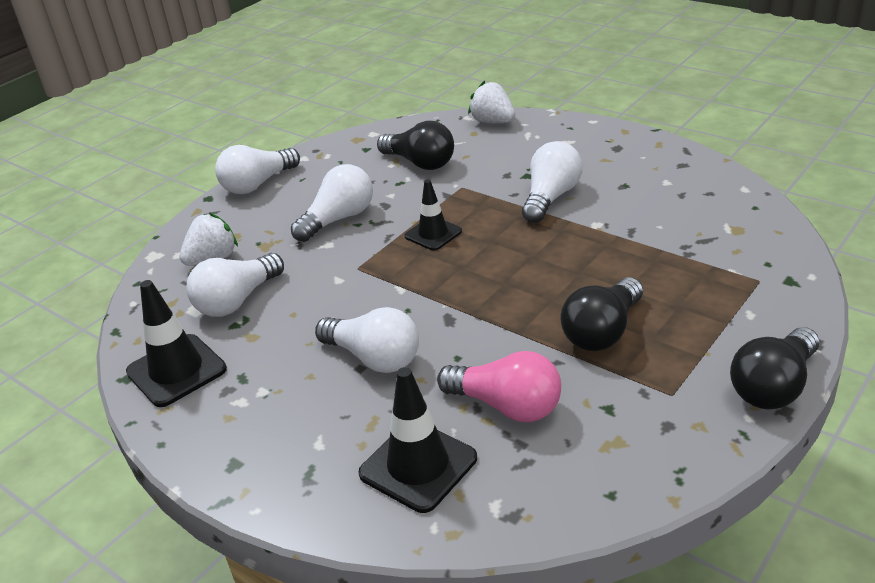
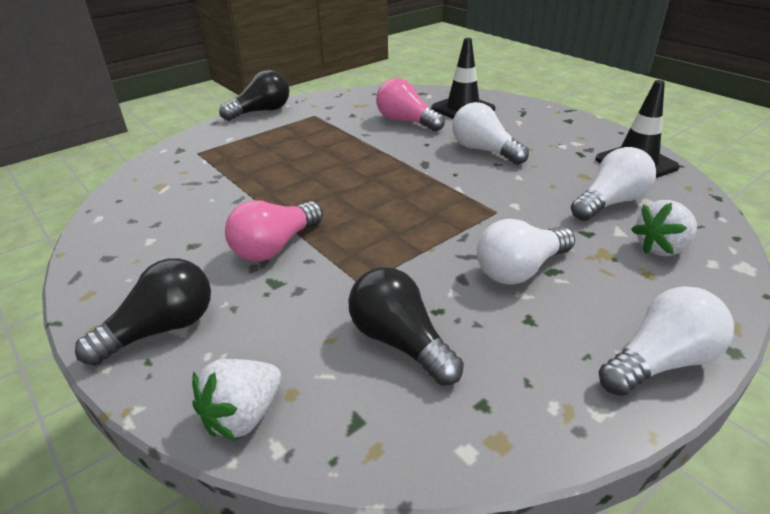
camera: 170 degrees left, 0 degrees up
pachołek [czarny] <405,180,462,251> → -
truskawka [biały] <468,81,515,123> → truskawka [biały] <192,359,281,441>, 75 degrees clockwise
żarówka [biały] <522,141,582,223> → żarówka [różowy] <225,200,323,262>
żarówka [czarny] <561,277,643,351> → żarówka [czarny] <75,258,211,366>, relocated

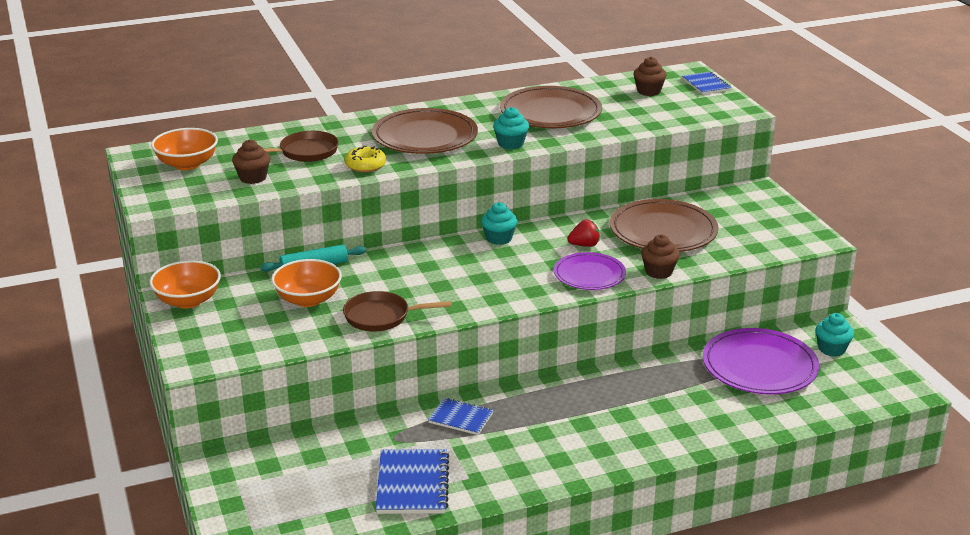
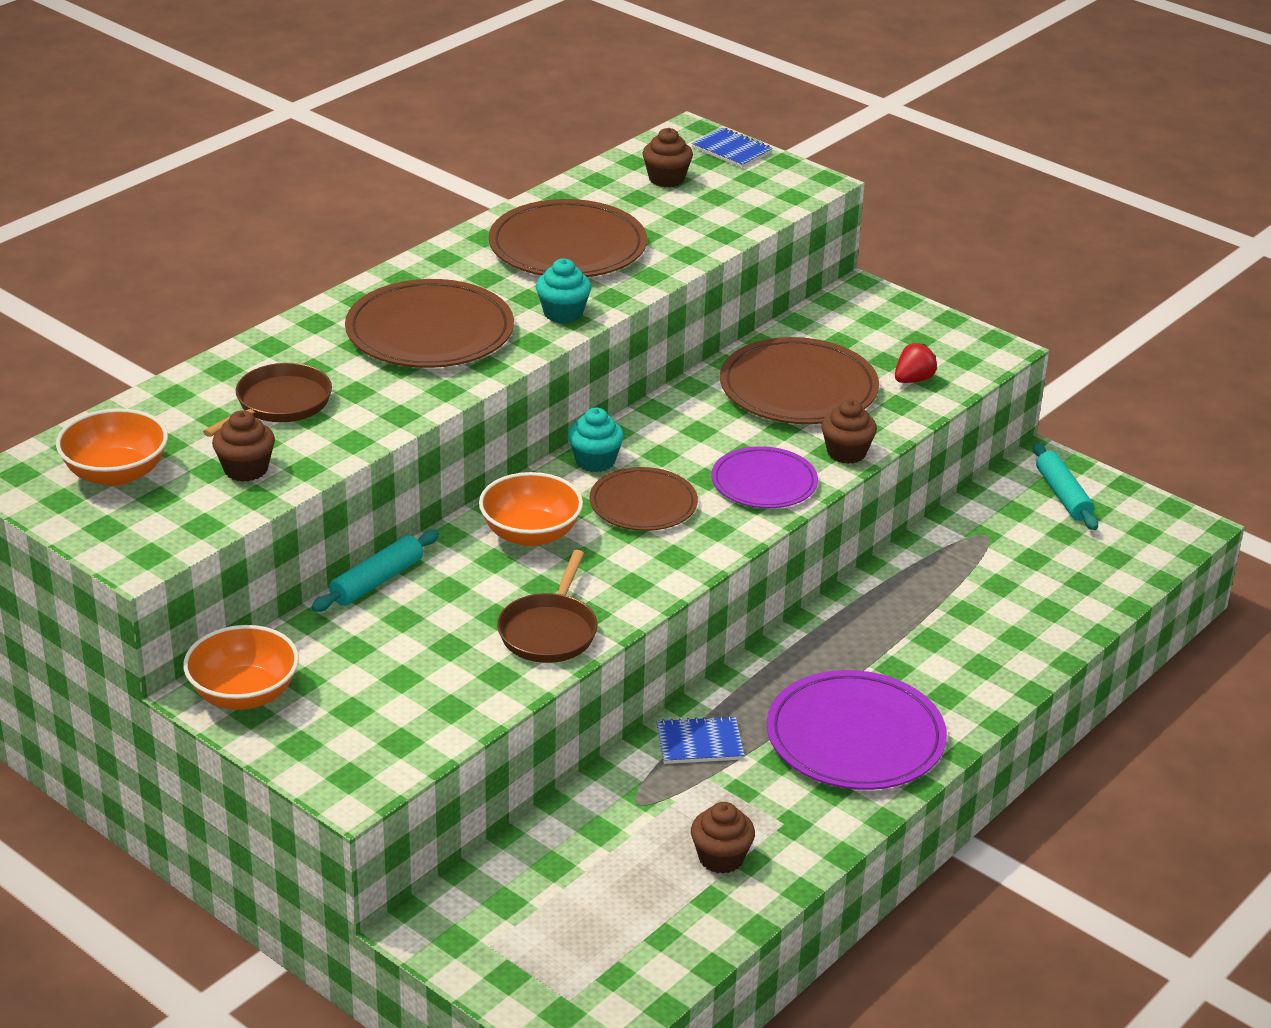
camera: 30 degrees left, 5 degrees up
miska [pomarańczowy] <271,259,342,307> → miska [pomarańczowy] <479,472,583,546>, relocated
patelnia [brązowy] <343,291,452,332> → patelnia [brązowy] <497,550,598,663>, 45 degrees counterclockwise
donut [żółty] <345,146,386,173> → -
zeszyt [niebieski] <376,449,449,514> → muffinka [brązowy] <691,802,755,874>
truskawka [czerwony] <567,220,600,247> → truskawka [czerwony] <895,343,937,383>, relocated
talerz [fioletowy] <703,328,819,394> → talerz [fioletowy] <767,670,947,790>, relocated
muffinka [turkusowy] <815,313,854,357> → wałek do ciasta [turkusowy] <1033,443,1098,530>
- → talerz [brązowy] <589,467,698,531>

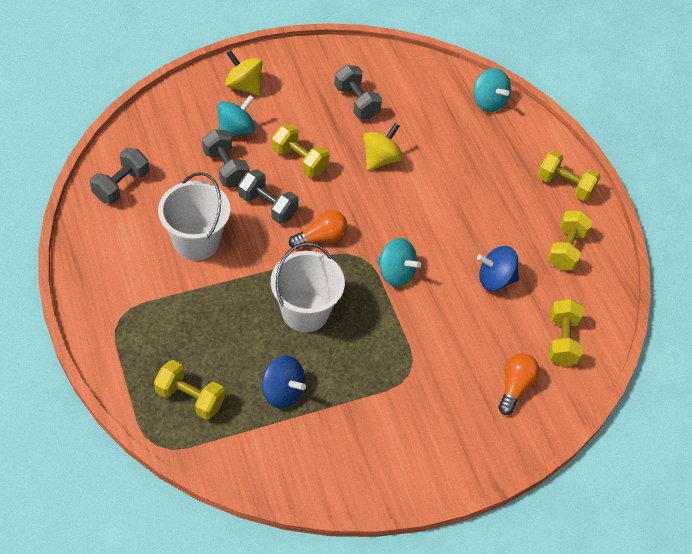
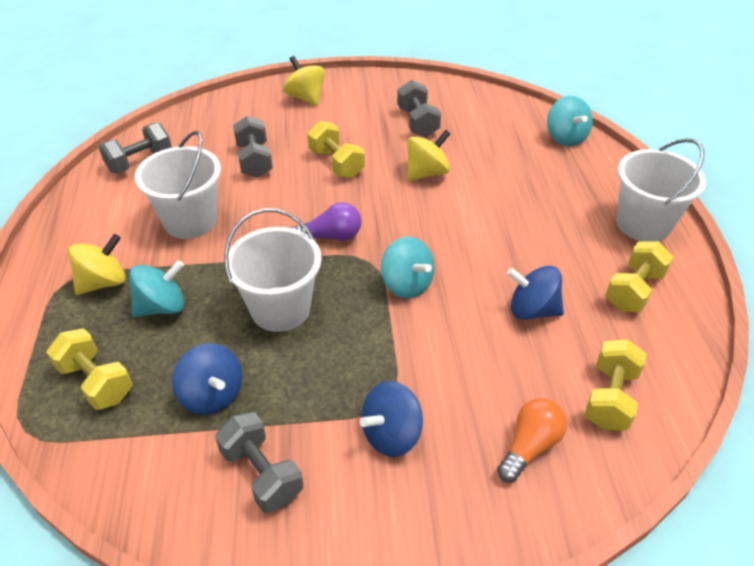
camera: 20 degrees right, 10 degrees down
bączek [turkusowy] <217,95,256,137> → bączek [turkusowy] <129,260,184,317>, relocated
hantel [szary] <238,169,299,224> → hantel [szary] <215,412,303,513>, relocated
żarówka [pomarańczowy] <289,210,348,249> → żarówka [fioletowy] <292,202,361,241>
hantel [żółty] <538,150,601,201> → wiadro [biały] <617,138,706,242>
- → bączek [żółty] <68,234,126,295>
- → bączek [niebieski] <360,381,423,457>

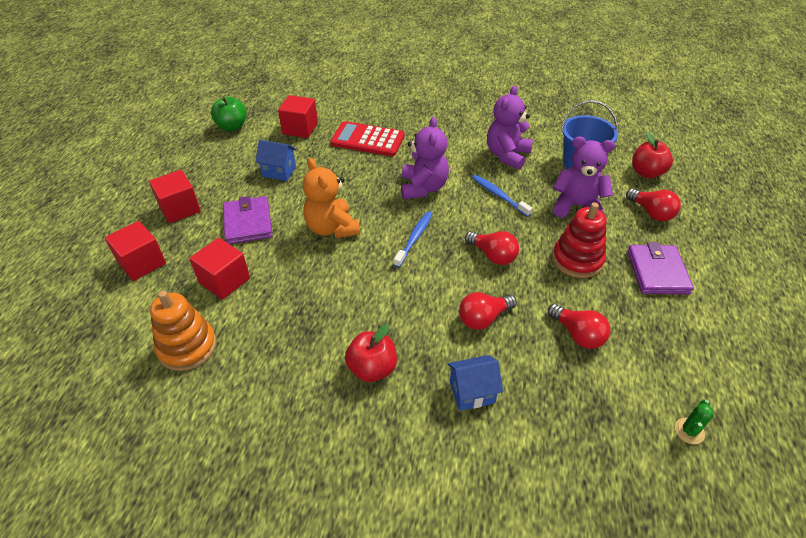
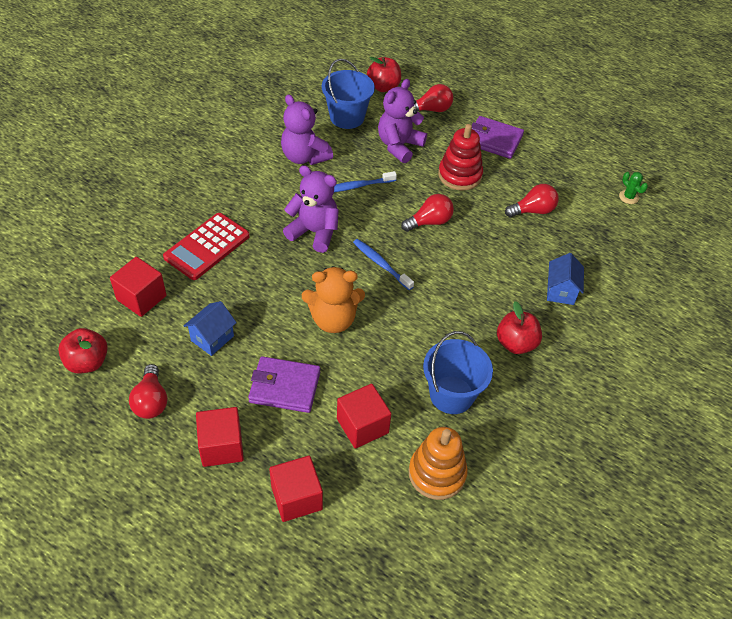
camera: 70 degrees left, 5 degrees up
jabłko [zielony] <211,97,247,131> → jabłko [czerwony] <58,328,108,373>
żarówka [czerwony] <459,292,517,330> → żarówka [czerwony] <129,364,167,419>, relocated
- → wiadro [niebieski] <423,331,493,414>

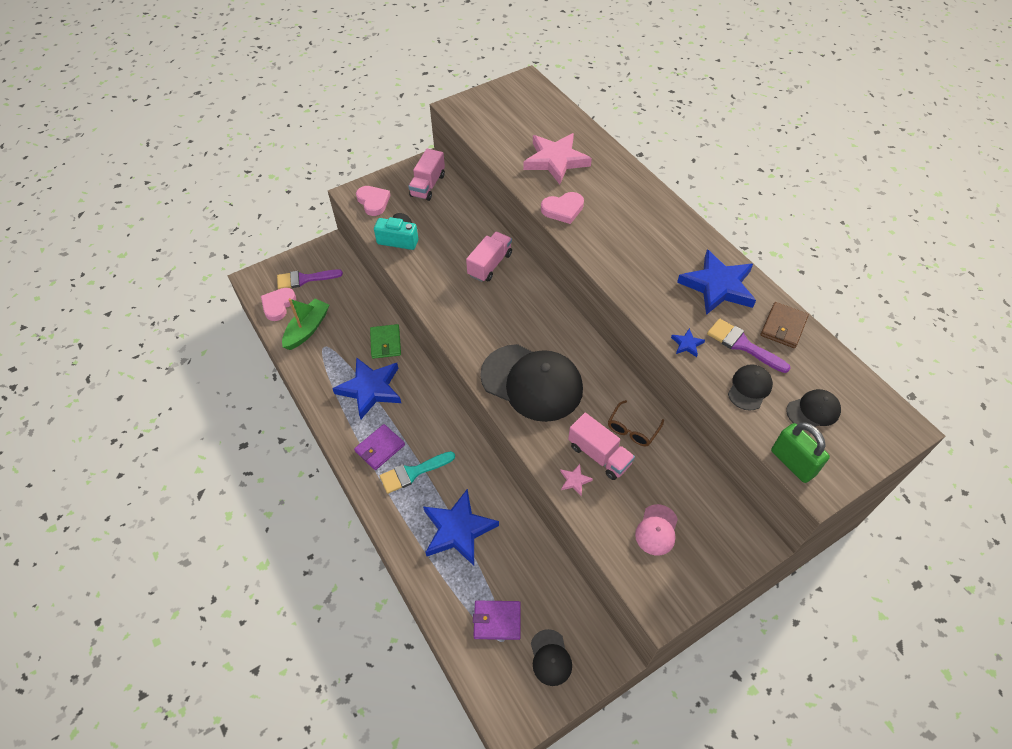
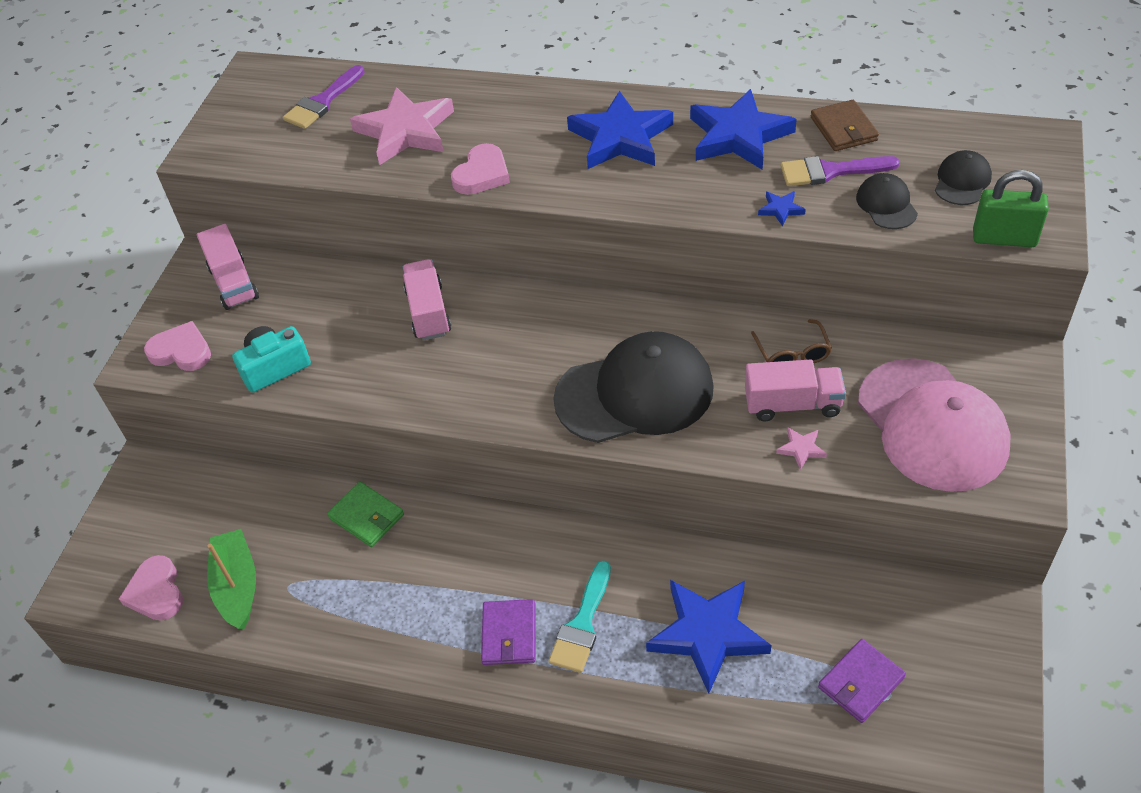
camera: 40 degrees left, 5 degrees down
pędzel [fioletowy] <277,269,343,289> → pędzel [fioletowy] <283,65,365,129>, relocated
gwiazda [niebieski] <332,357,401,419> → gwiazda [niebieski] <567,91,673,169>, relocated
czapka [czarny] <531,629,572,686> → -
czapka [różowy] <635,504,678,556> → czapka [różowy] <858,358,1010,492>, x2.22

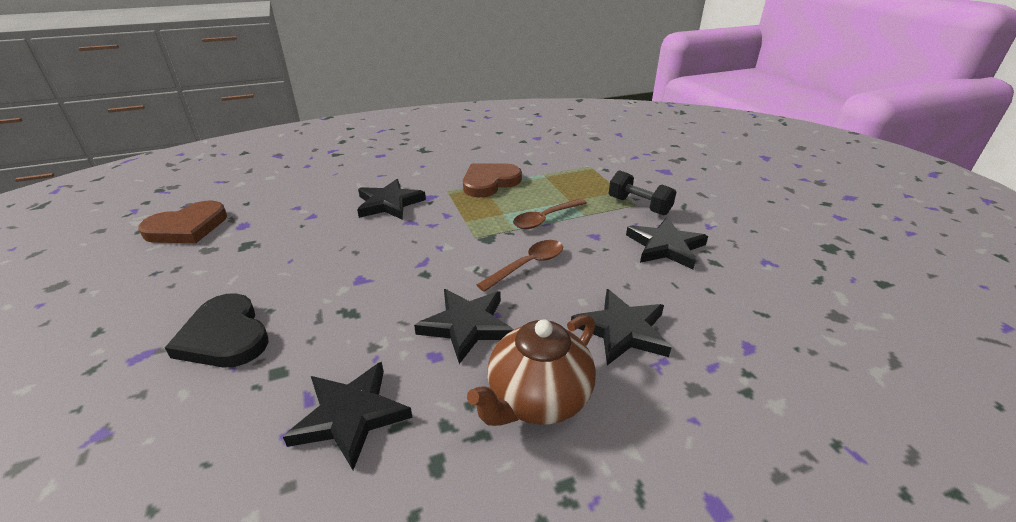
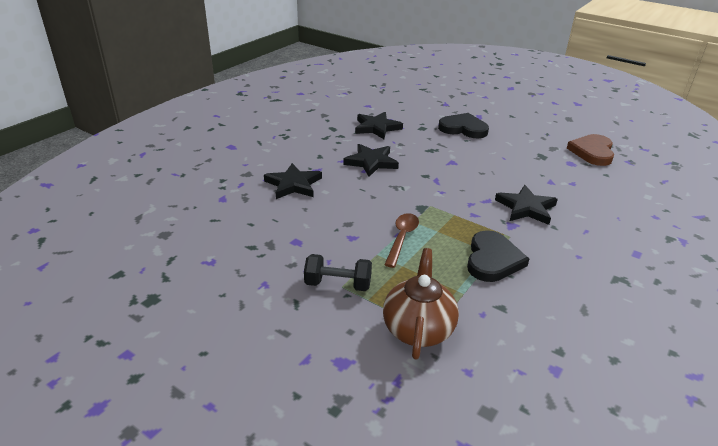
camera: 145 degrees right, 0 degrees up
serce [brązowy] <463,163,522,197> → serce [czarny] <467,230,529,282>
imbryk [brązowy] <467,314,596,426> → imbryk [brązowy] <383,248,459,359>, relocated
łyżka [brązowy] <477,240,563,292> → -
gwiazda [czarny] <626,217,708,269> → -

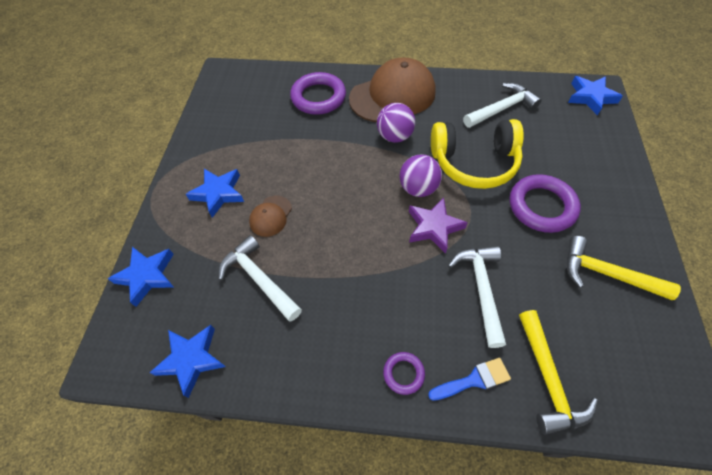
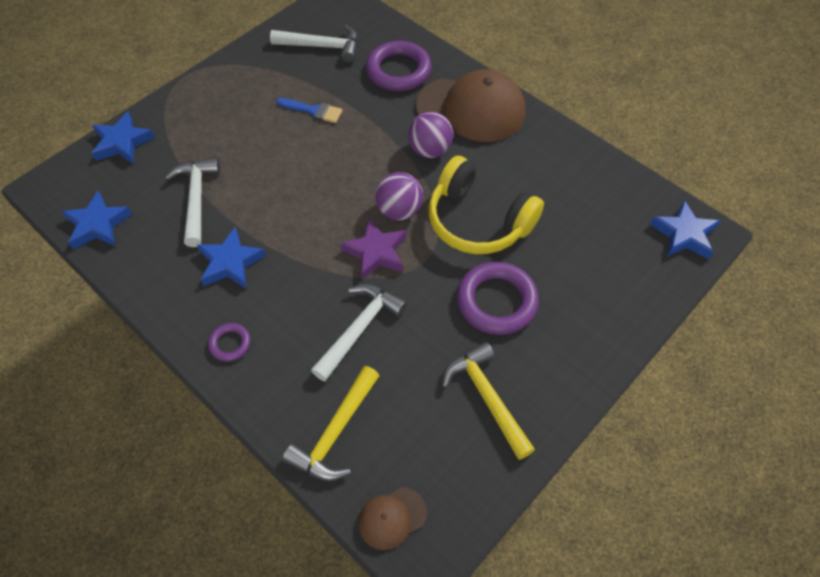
camera: 35 degrees right, 0 degrees up
gwiazda [niebieski] <186,169,244,218> → gwiazda [niebieski] <197,227,266,289>, relocated
czapka [brązowy] <249,196,292,237> → czapka [brązowy] <358,487,427,550>, relocated
pędzel [niebieski] <428,358,511,401> → pędzel [niebieski] <276,98,343,123>, relocated
młotek [biały] <463,83,542,128> → młotek [biały] <270,25,358,63>, relocated

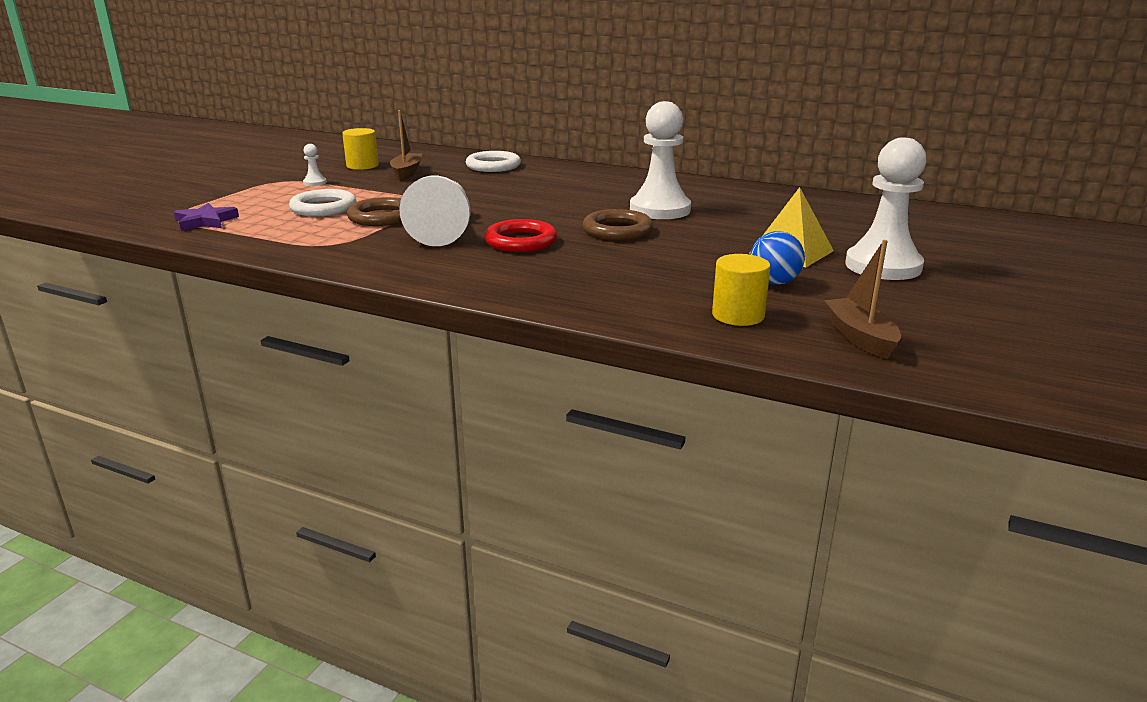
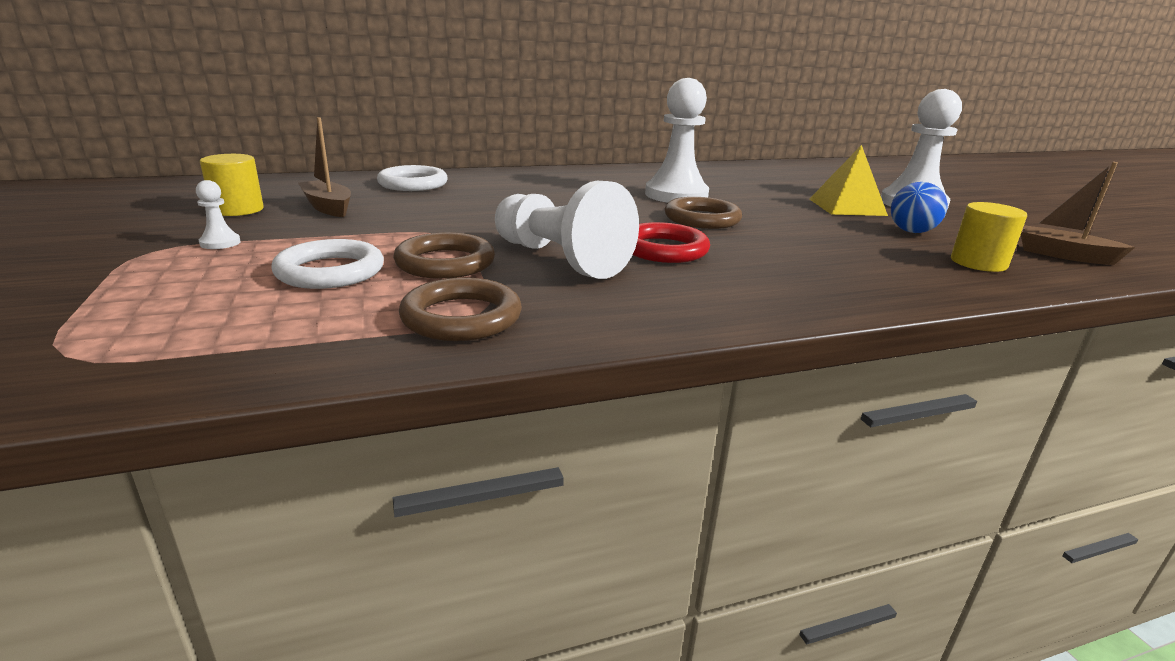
camera: 45 degrees left, 0 degrees up
gwiazda [fioletowy] <174,203,239,231> → -
- → pierścień [brązowy] <399,277,522,341>

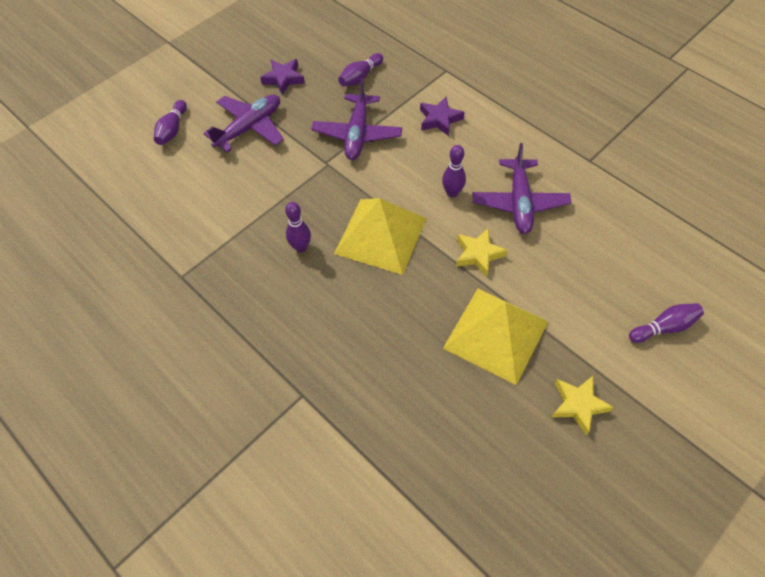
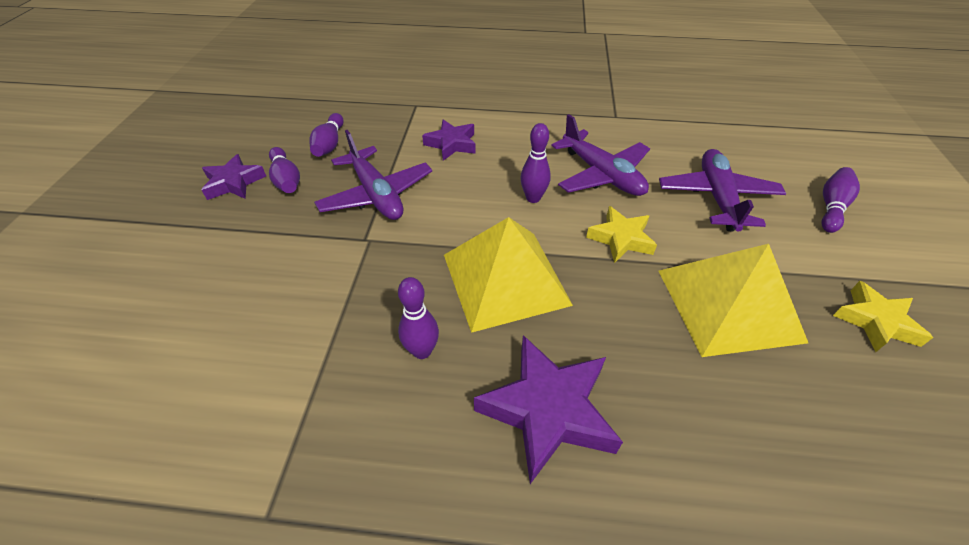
camera: 40 degrees left, 10 degrees down
kręgiel [fioletowy] <154,100,187,145> → kręgiel [fioletowy] <269,147,300,193>, relocated
samolot [fioletowy] <204,95,284,153> → samolot [fioletowy] <659,149,786,232>, relocated
- → gwiazda [fioletowy] <474,335,623,484>

